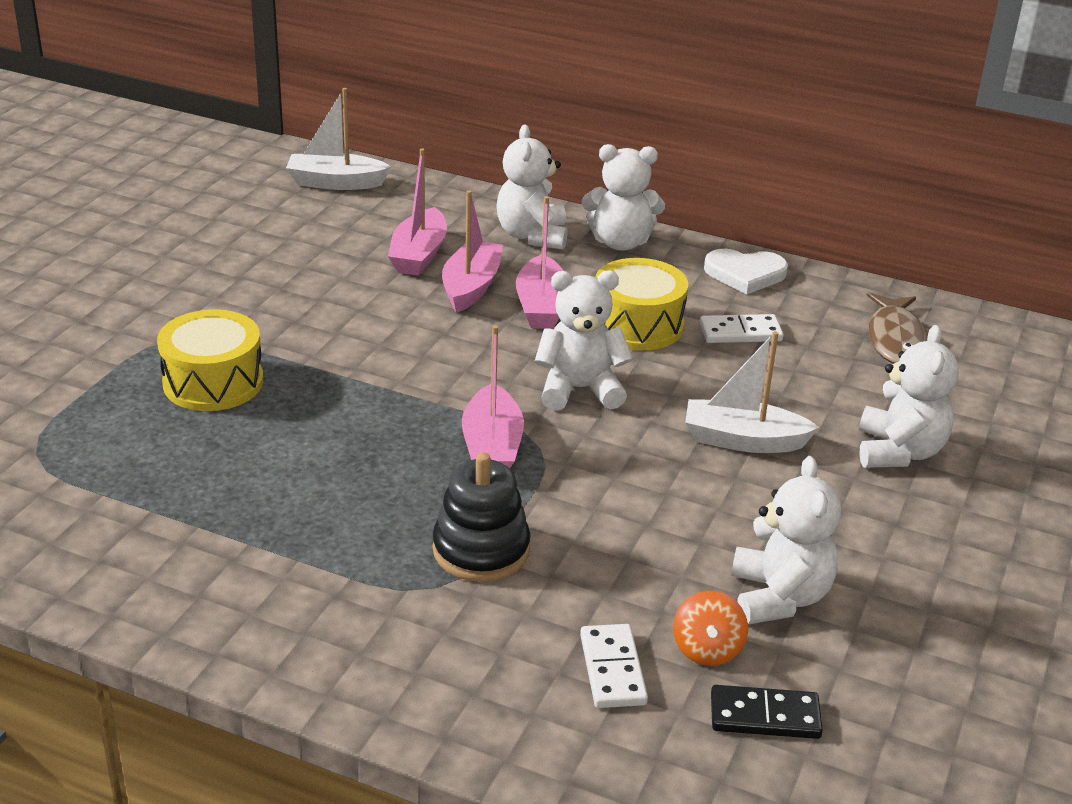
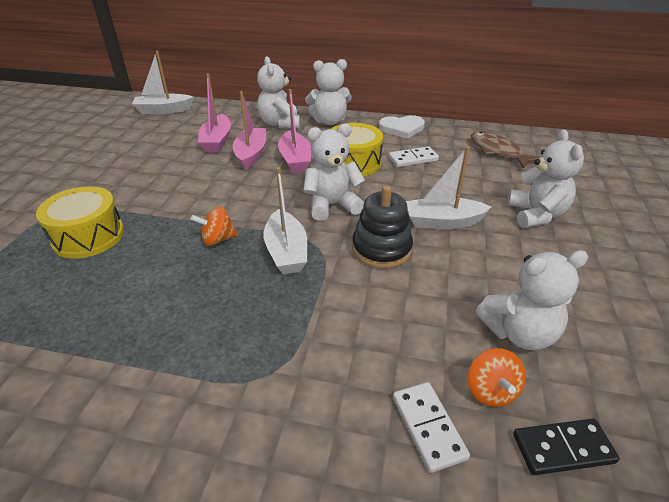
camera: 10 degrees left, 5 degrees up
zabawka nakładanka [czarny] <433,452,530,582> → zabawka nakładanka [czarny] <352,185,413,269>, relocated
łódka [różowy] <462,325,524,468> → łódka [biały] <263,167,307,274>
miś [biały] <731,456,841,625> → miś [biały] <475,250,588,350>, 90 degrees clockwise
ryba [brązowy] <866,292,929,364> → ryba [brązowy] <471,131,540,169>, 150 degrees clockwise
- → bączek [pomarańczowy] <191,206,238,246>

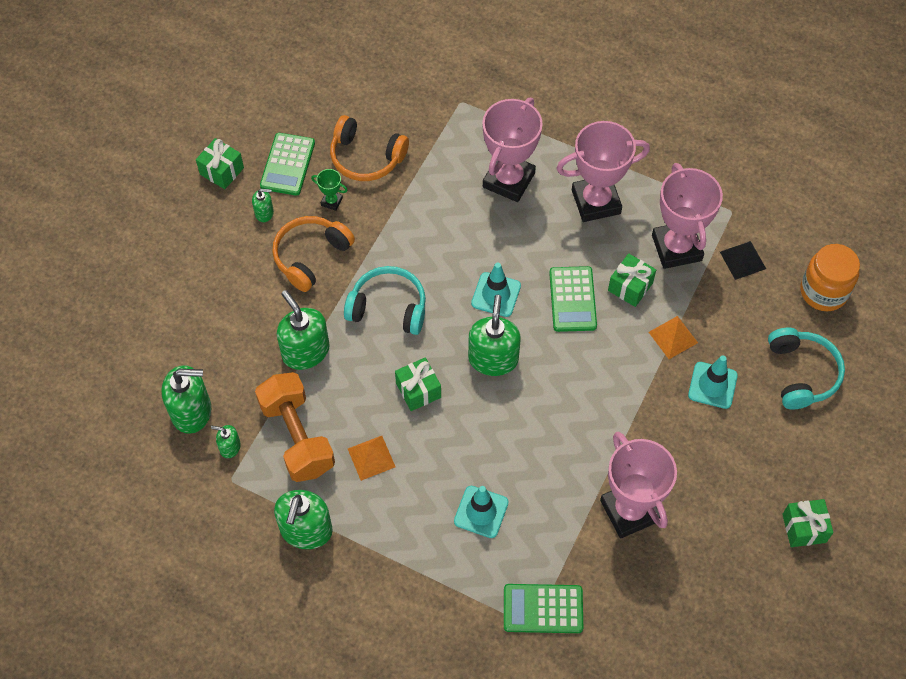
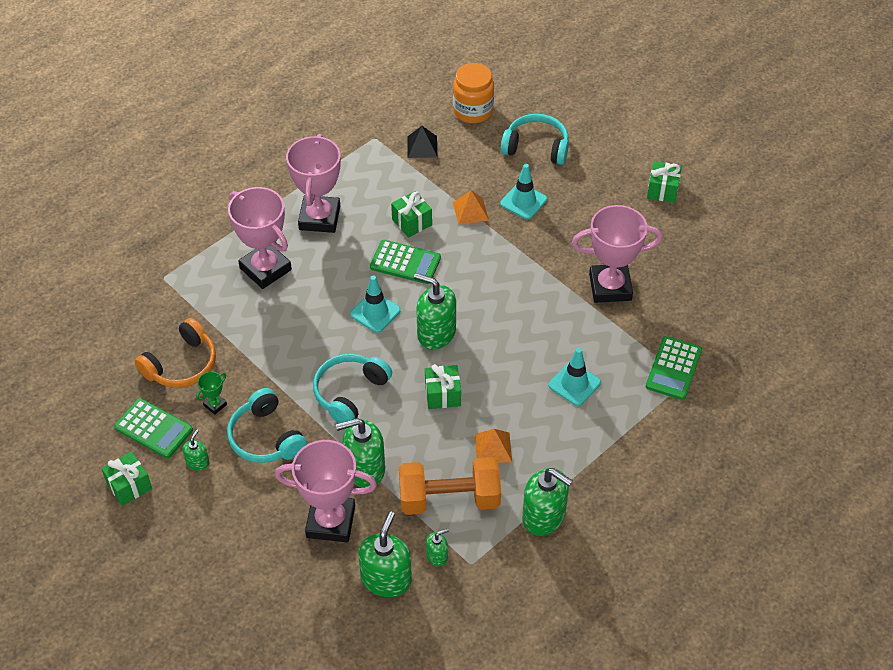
camera: 70 degrees left, 10 degrees down
dozownik mydła [zielony] <211,425,241,458> → dozownik mydła [zielony] <426,528,449,566>, 150 degrees counterclockwise
słuchawki [pomarańczowy] <272,216,355,292> → słuchawki [turkusowy] <227,388,307,463>
puchar [różowy] <652,163,723,269> → puchar [różowy] <275,440,377,542>, relocated

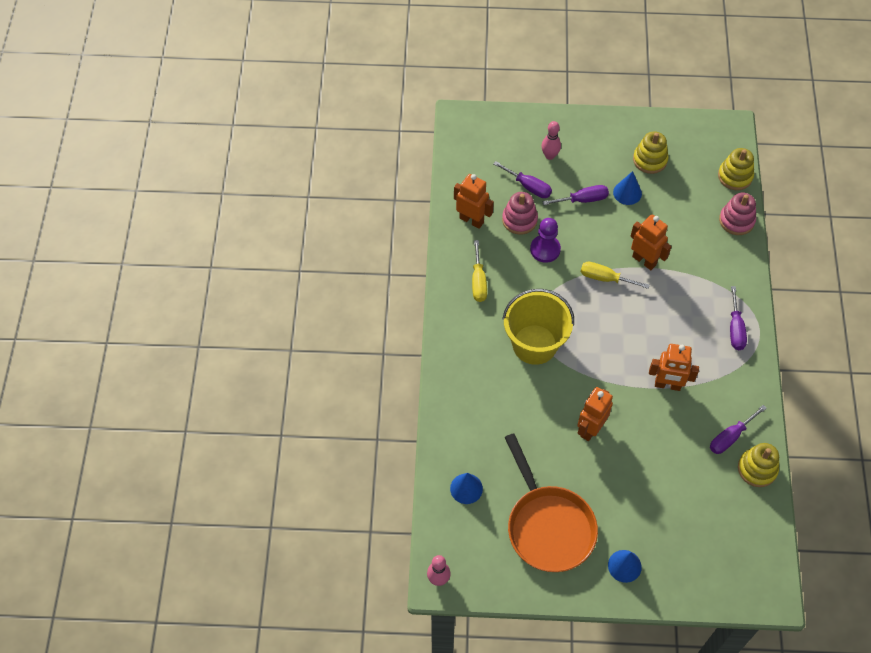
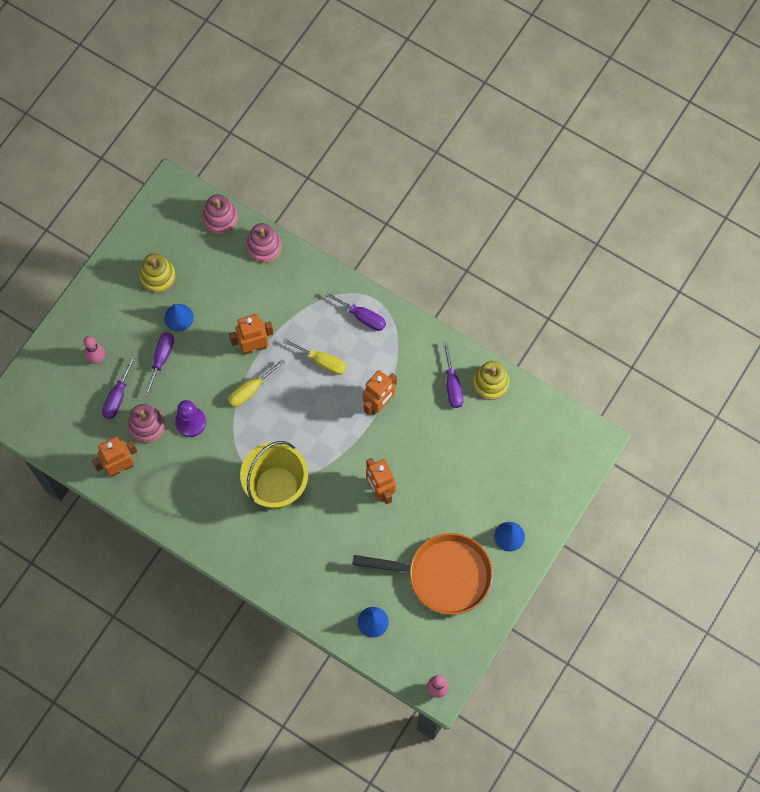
camera: 60 degrees left, 10 degrees up
śrubokręt [żółty] <472,240,487,302> → śrubokręt [żółty] <283,339,346,375>, relocated
śrubokręt [fioletowy] <493,161,552,198> → śrubokręt [fioletowy] <102,355,136,419>, 135 degrees clockwise
zabawka nakładanka [żółty] <718,148,754,190> → zabawka nakładanka [różowy] <202,194,238,234>

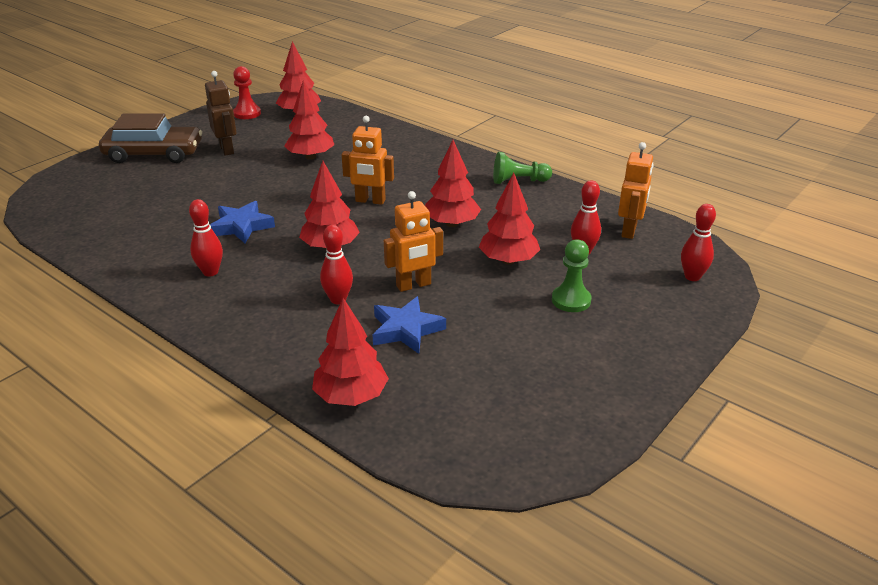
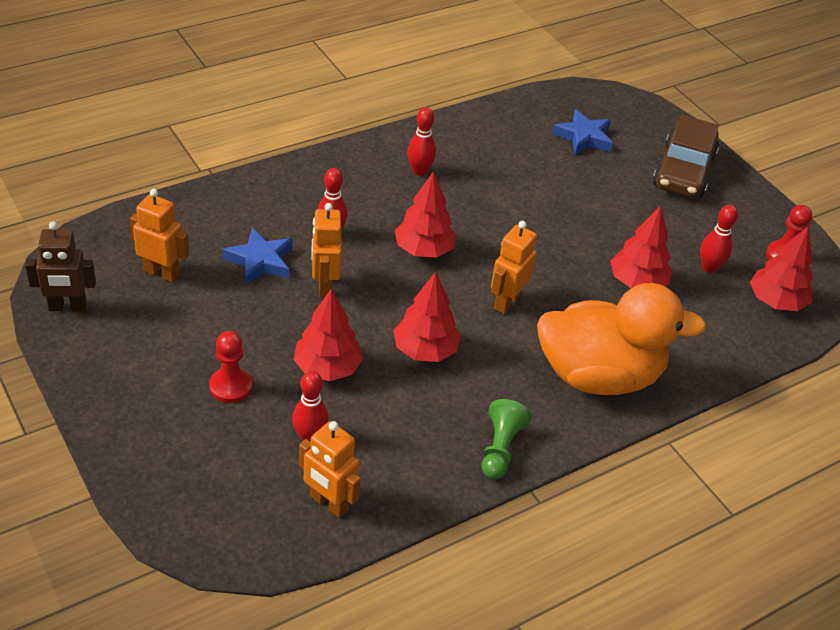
camera: 105 degrees right, 10 degrees up
robot [brązowy] <205,71,237,156> → robot [brązowy] <25,221,96,312>, relocated
gwiazda [niebieski] <210,201,275,244> → gwiazda [niebieski] <552,109,613,155>, relocated
drzewko [czerwony] <312,298,389,406> → -
pionek [zielony] <552,239,591,312> → pionek [czerwony] <209,331,252,403>
kręgiel [czerwony] <681,204,716,281> → kręgiel [czerwony] <700,205,738,273>, relocated
- → robot [pomarańczowy] <130,189,189,282>
- → kaczka [pomarańczowy] <537,283,706,395>

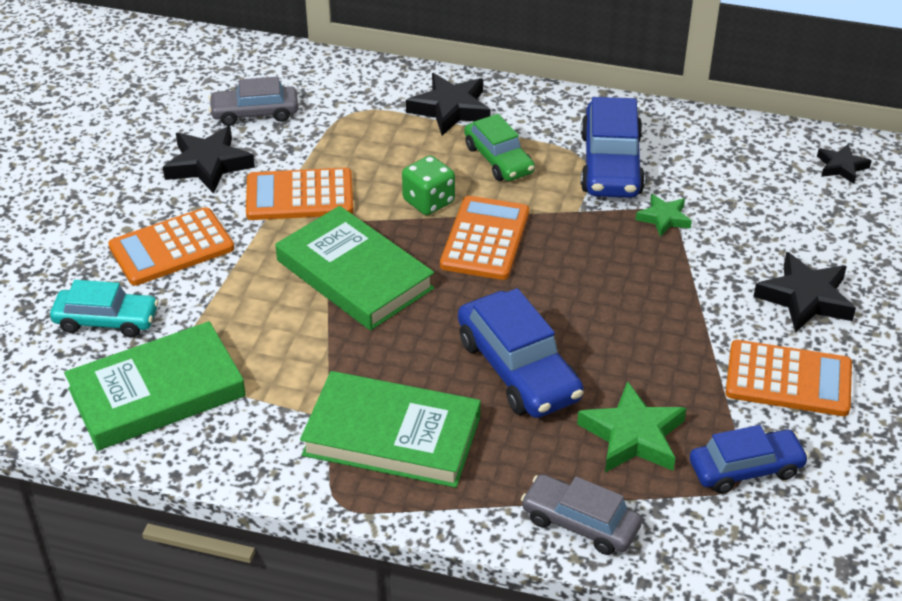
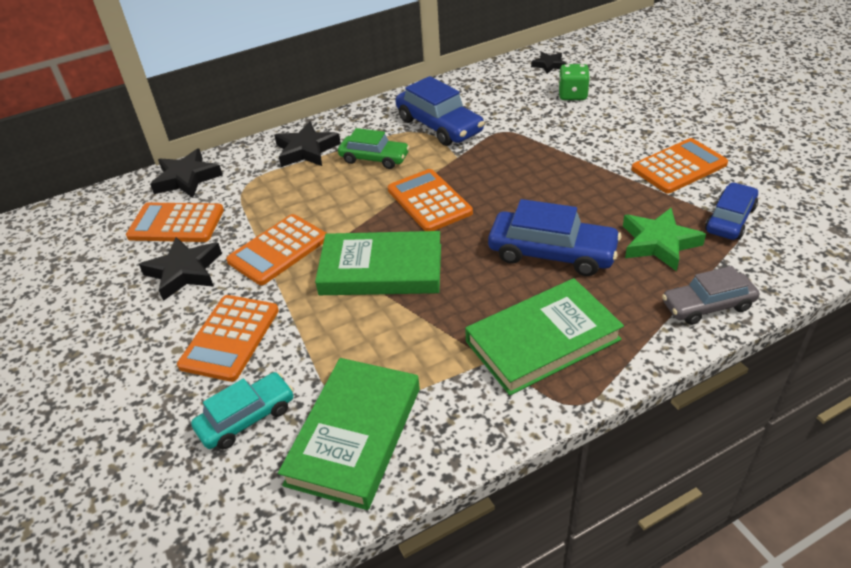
camera: 40 degrees left, 0 degrees up
samochód [szary] <209,77,298,126> → kalkulator [pomarańczowy] <126,202,224,242>
kostka do gry [zielony] <402,155,455,215> → kostka do gry [zielony] <558,64,590,100>, relocated
gwiazda [zielony] <636,194,692,237> → -
gwiazda [czarny] <753,252,856,333> → gwiazda [czarny] <150,148,222,198>, relocated

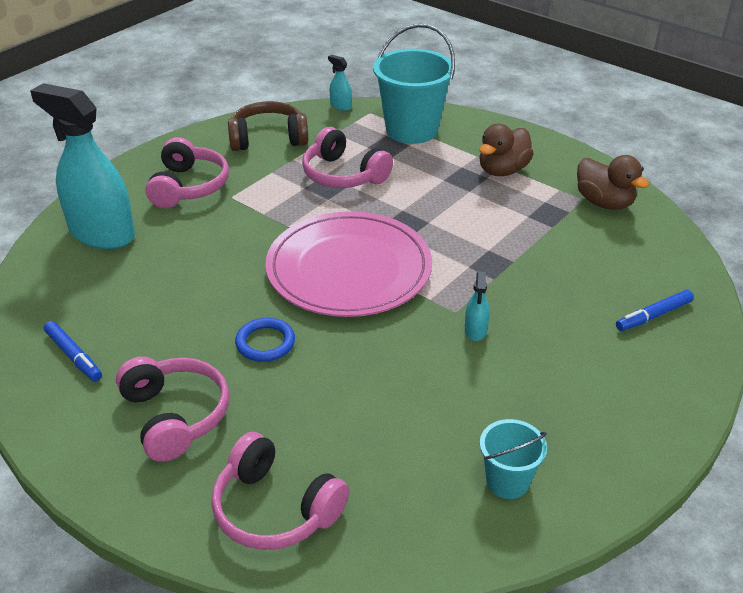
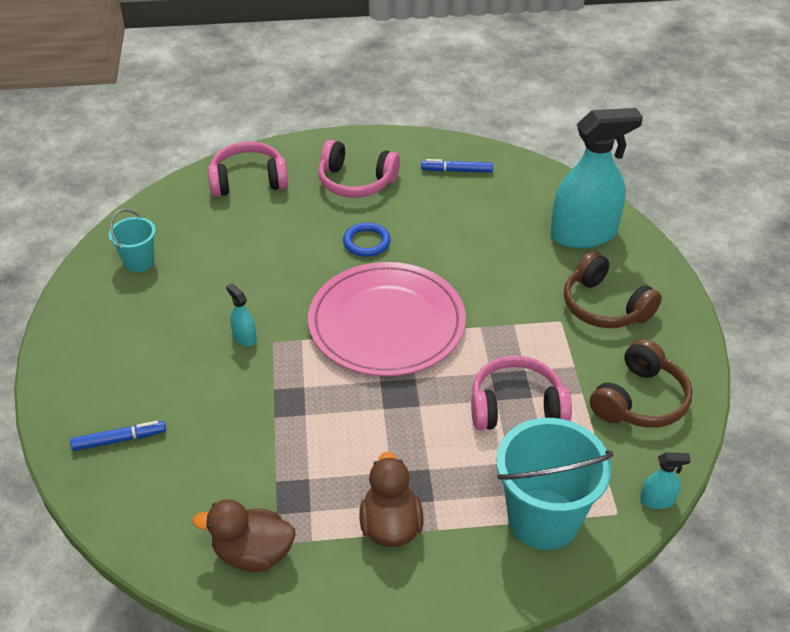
camera: 135 degrees right, 5 degrees up
słuchawki [różowy] <145,137,229,208> → słuchawki [brązowy] <564,251,662,328>
flamaster [niebieski] <616,290,694,331> → flamaster [niebieski] <70,421,166,451>, 60 degrees clockwise

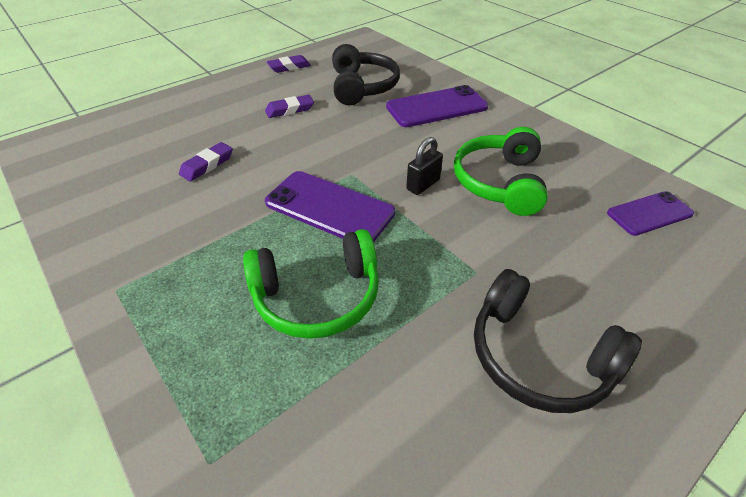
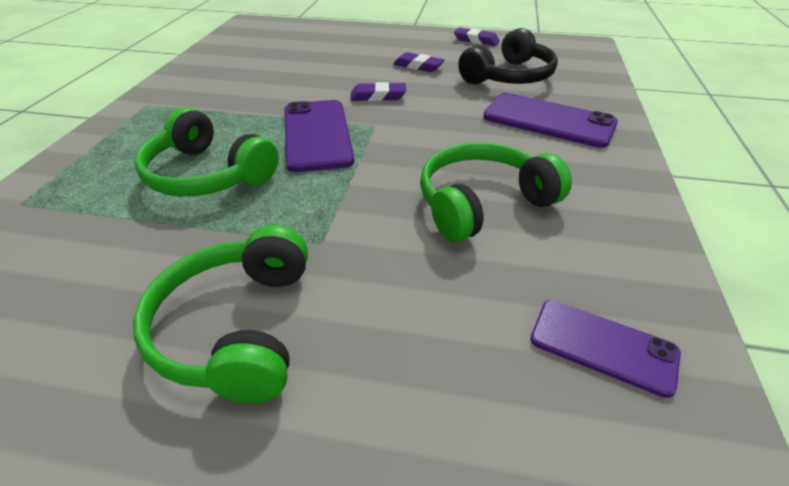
camera: 50 degrees right, 5 degrees down
gumka do mazania [fioletowy] <179,142,233,182> → gumka do mazania [fioletowy] <350,82,406,101>, relocated
kłódka [czarny] <406,137,443,195> → -
słuchawki [czarny] <474,269,642,413> → słuchawki [zielony] <133,225,308,403>

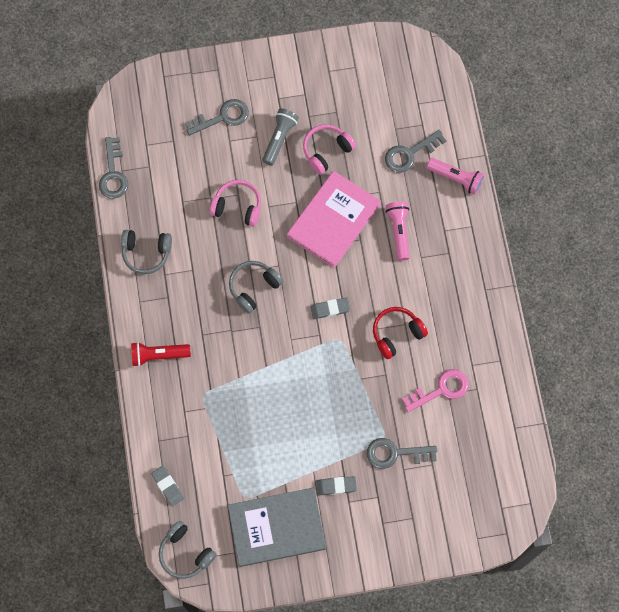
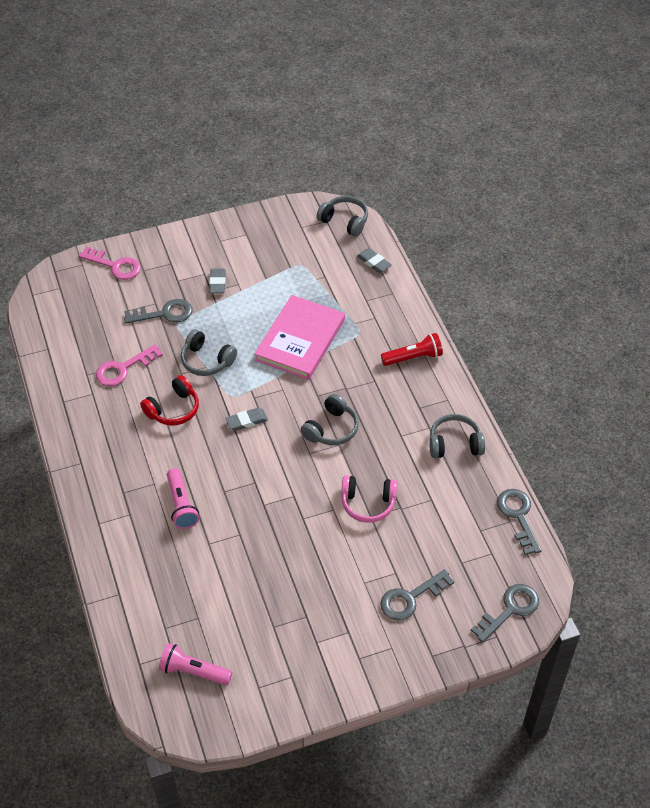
camera: 170 degrees right, 20 degrees down
książka [szary] <228,488,326,567> → -
latarka [szary] <262,108,299,166> → -
książka [różowy] <287,171,381,268> → książka [różowy] <254,295,345,380>, relocated
słuchawki [różowy] <303,124,356,175> → -
gumka do mazania [szary] <316,476,357,495> → gumka do mazania [szary] <209,268,226,294>, 75 degrees counterclockwise
klucz [szary] <385,130,446,173> → klucz [szary] <471,584,539,643>, relocated
latarka [różowy] <427,158,484,195> → latarka [różowy] <159,643,232,685>, relocated
- → klucz [różowy] <79,247,141,280>
- → słuchawki [szary] <181,329,237,376>

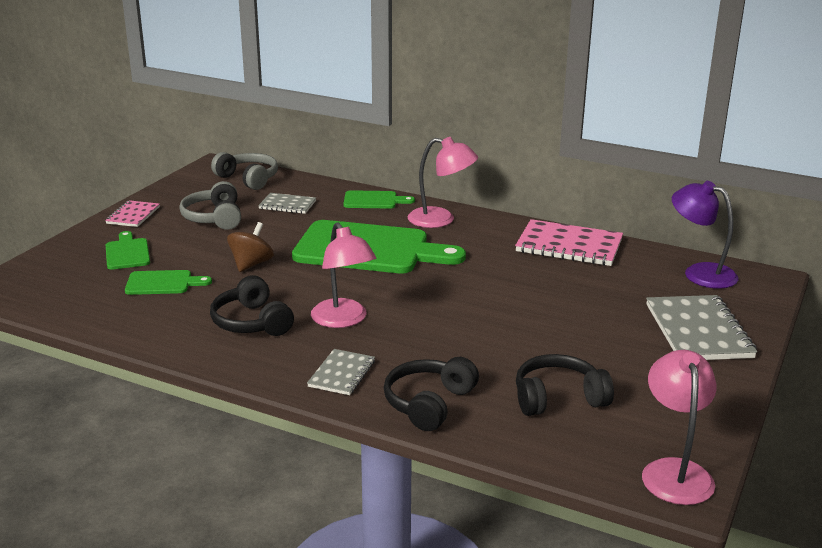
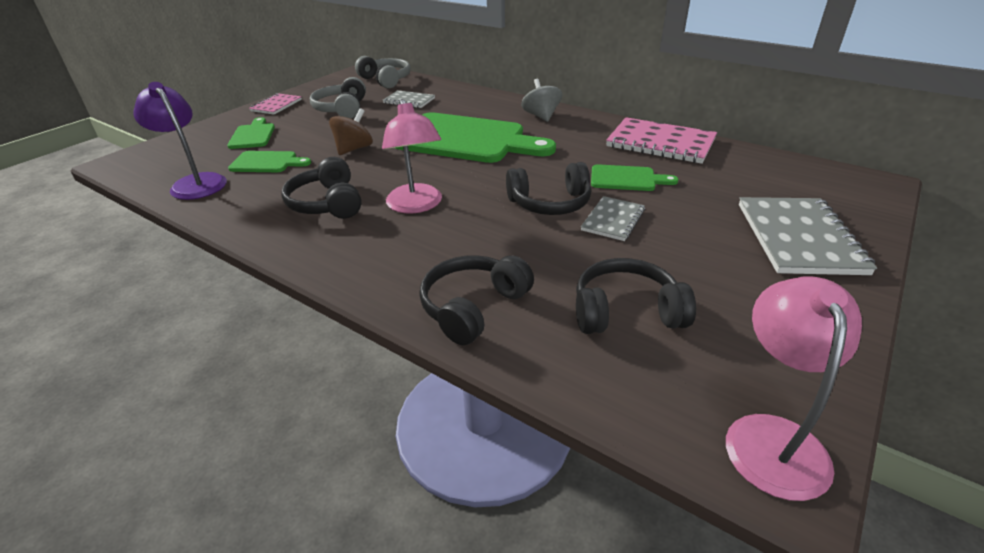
camera: 10 degrees right, 10 degrees up
zeszyt [szary] <307,349,375,395> → zeszyt [szary] <581,196,645,241>, relocated
deska do krojenia [zielony] <344,190,415,209> → deska do krojenia [zielony] <591,164,678,191>, relocated
lampka [różowy] <408,137,478,228> → bączek [szary] <521,79,562,122>
lampka [fioletowy] <672,181,739,289> → lampka [fioletowy] <133,82,227,200>, relocated
- → słuchawki [czarny] <506,162,591,215>

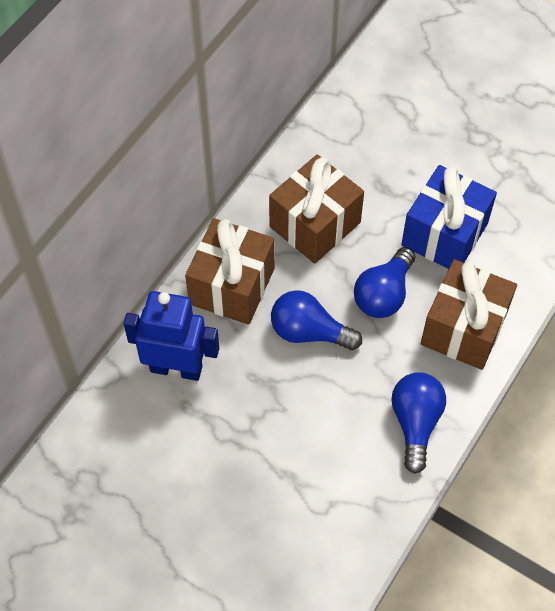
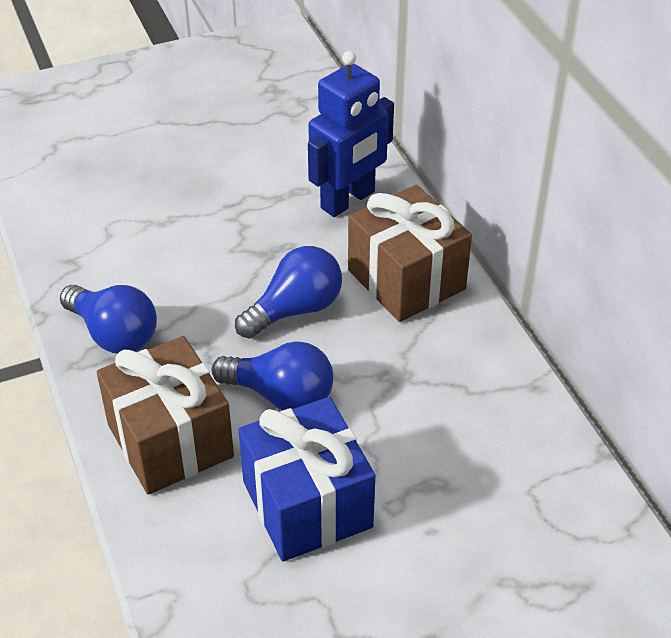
camera: 125 degrees right, 15 degrees down
prezent [brązowy] <269,155,364,264> → -
żarówka [niebieski] <354,247,415,318> → żarówka [niebieski] <212,341,333,411>, 135 degrees clockwise

